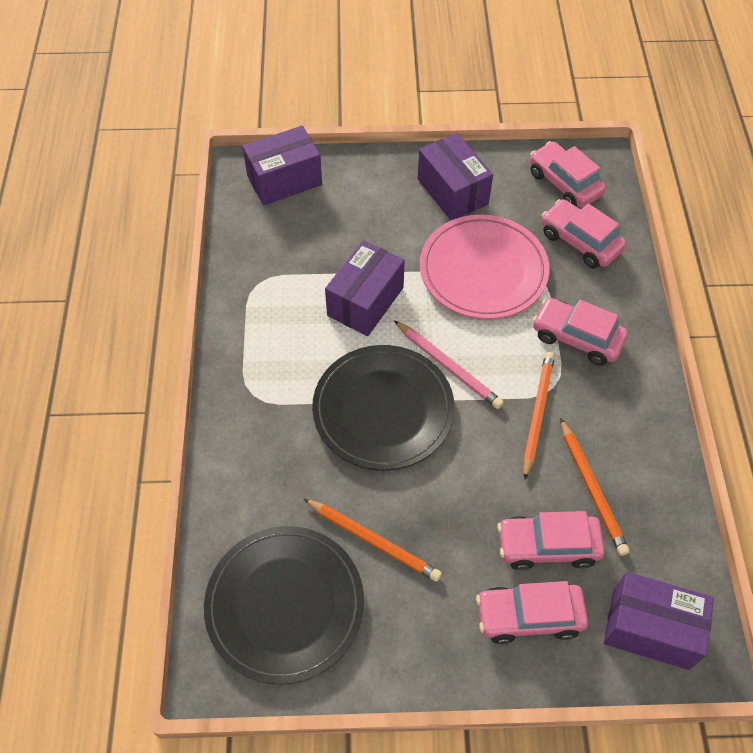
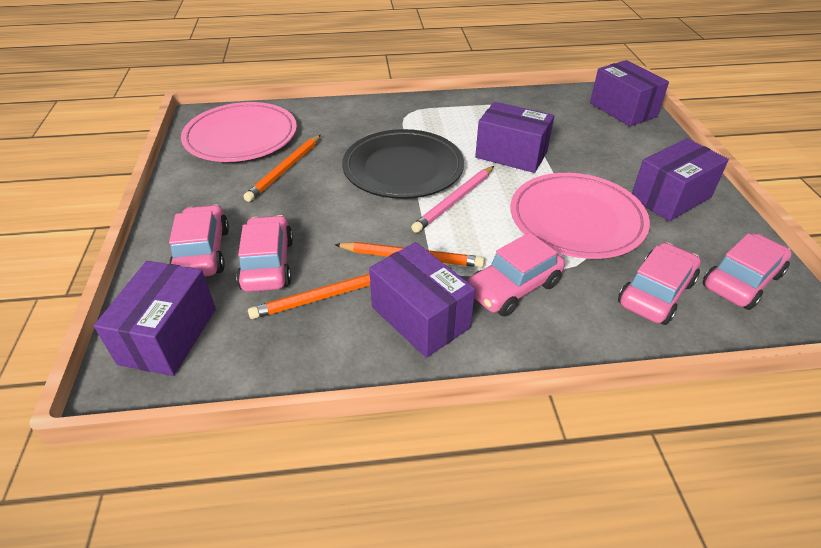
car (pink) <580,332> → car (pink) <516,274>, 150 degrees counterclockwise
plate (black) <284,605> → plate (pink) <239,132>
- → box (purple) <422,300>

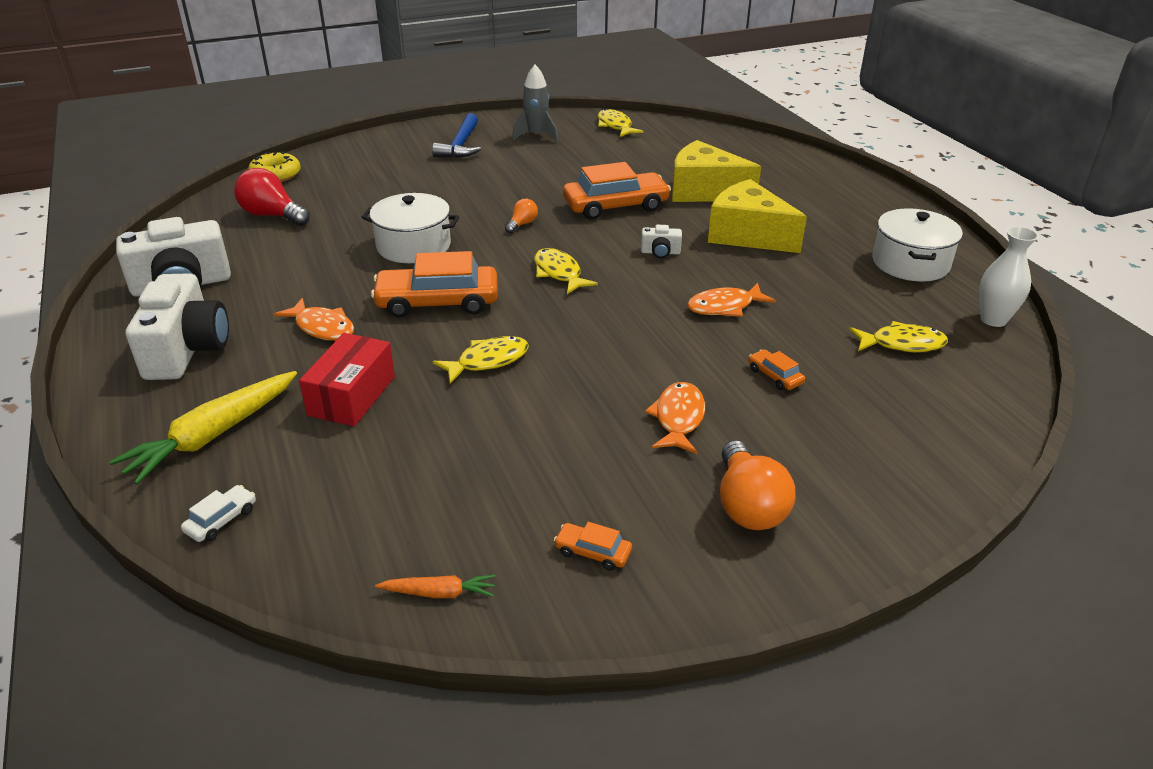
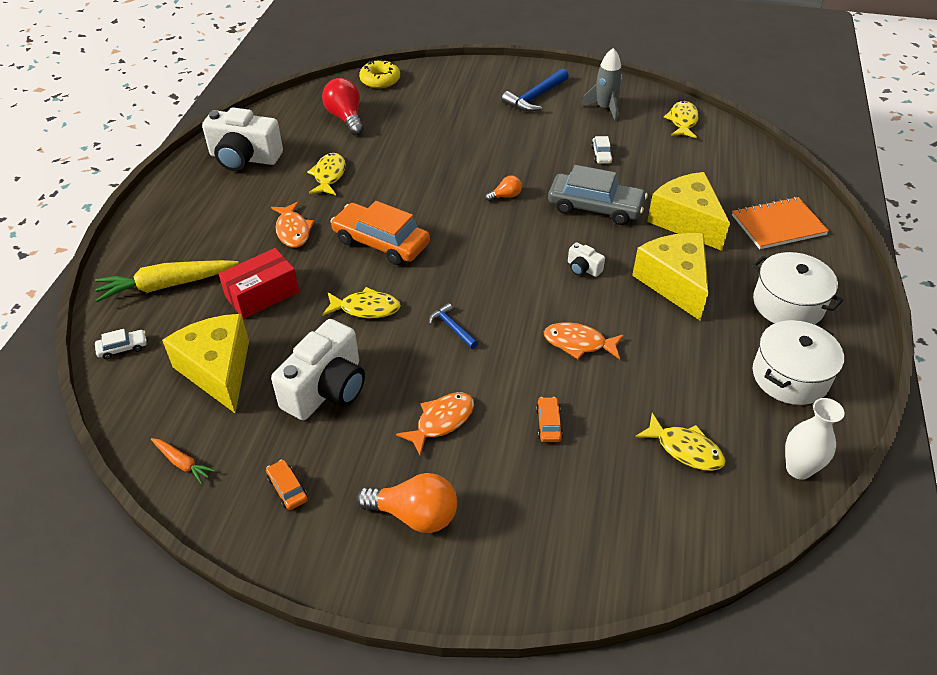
car (orange) <617,191> → car (grey) <598,195>
pot (white) <410,228> → pot (white) <797,288>, shifted
fish (yellow) <566,271> → fish (yellow) <326,174>, shifted
camera (white) <177,326> → camera (white) <318,369>, shifted
light bulb (orange) <757,485> → light bulb (orange) <406,503>, 105 degrees counterclockwise
- → car (white) <602,150>
- → notebook (orange) <780,223>
- → hammer (blue) <453,326>
- → cheese (yellow) <205,363>

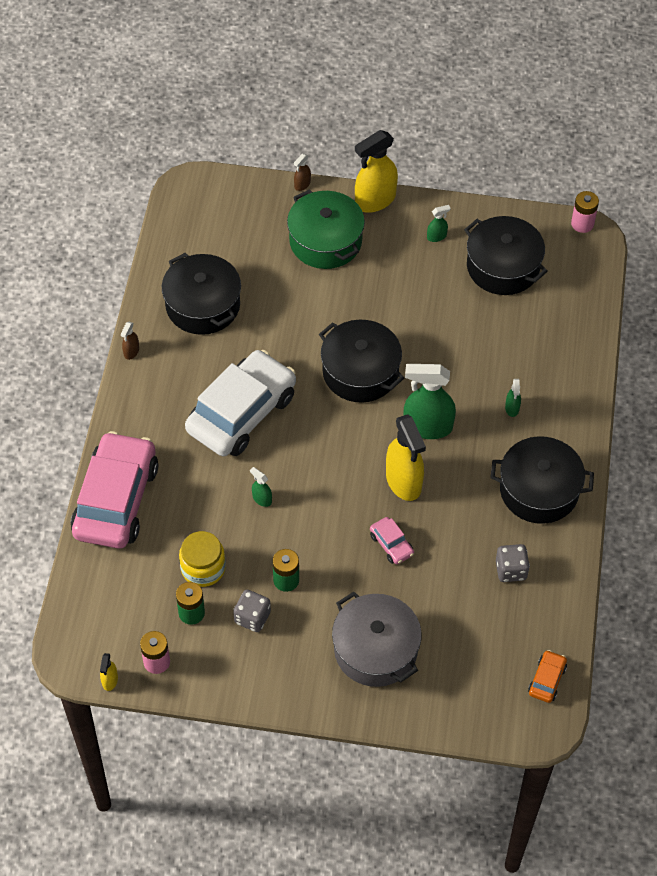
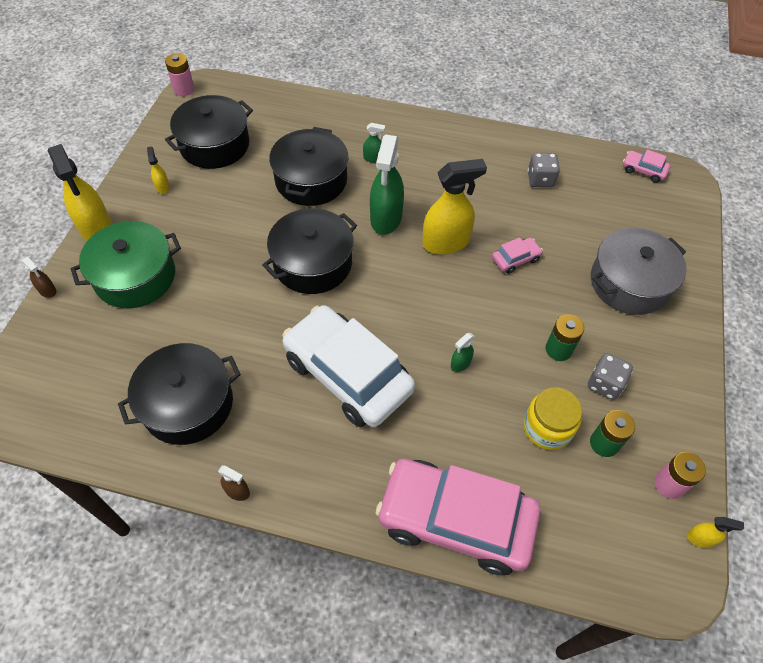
spray bottle (green) <439,223> → spray bottle (yellow) <158,170>
pot (black) <542,480> → pot (black) <308,166>, shifted
car (orange) <547,676> → car (pink) <647,166>

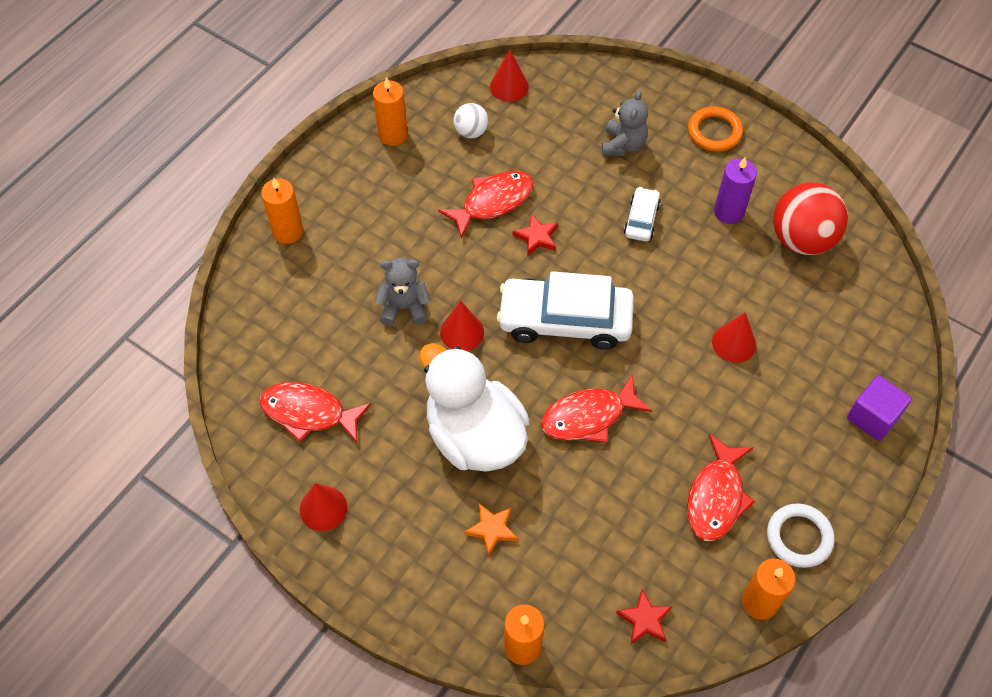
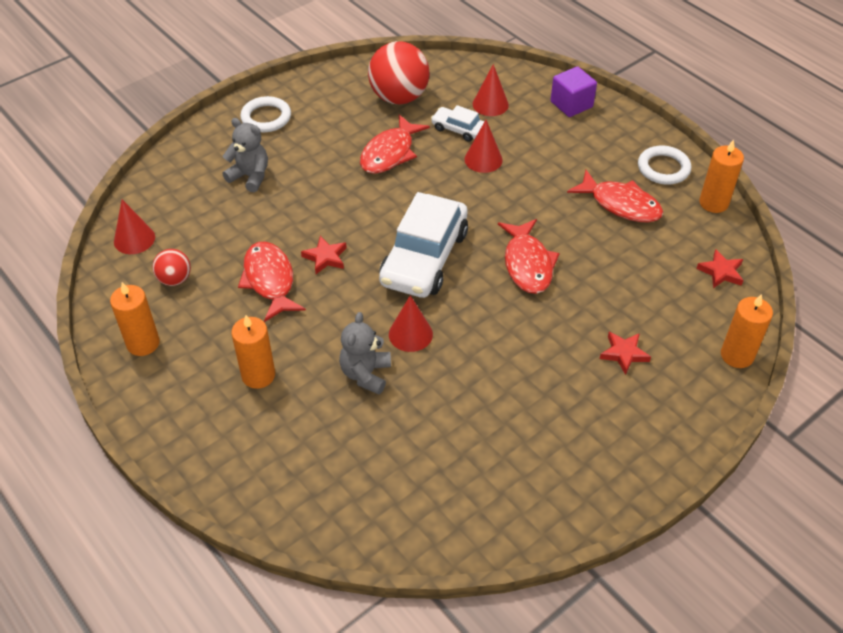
ball (white) <471,120> → ball (red) <172,267>
ring (orange) <715,129> → ring (white) <265,114>
candle (purple) <735,190> → -
candle (orange) <282,211> → candle (orange) <253,352>, shifted
car (white) <642,214> → car (white) <457,123>, shifted
duck (white) <475,407> → -
fish (red) <315,412> → fish (red) <395,144>, shifted
cone (red) <323,507> → cone (red) <491,90>, shifted
star (orange) <491,530> → star (red) <625,353>

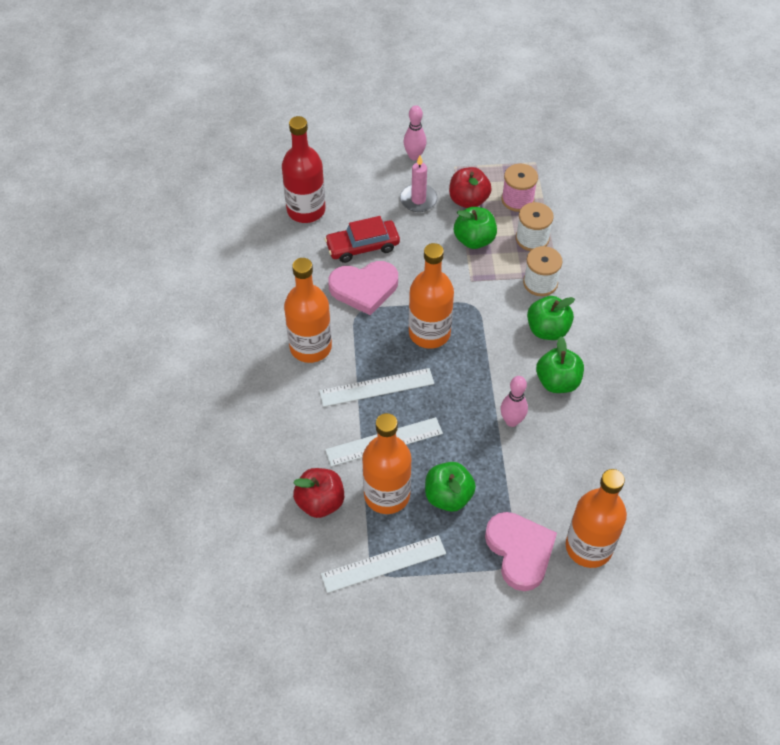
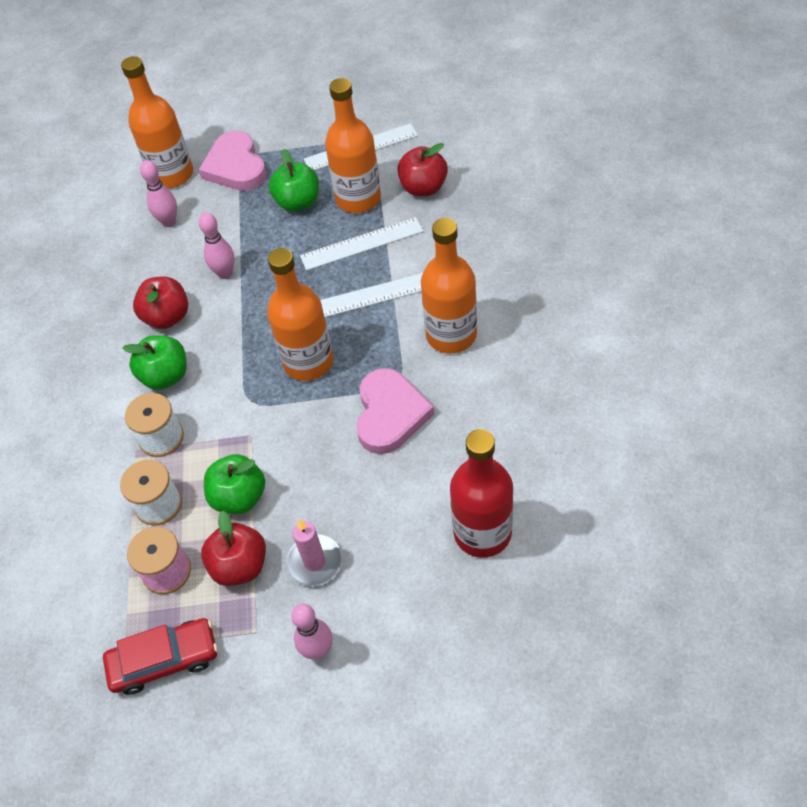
car (red) <362,239> → car (red) <160,656>, shifted
heart (pink) <363,288> → heart (pink) <395,411>, 105 degrees clockwise
apple (green) <560,364> → apple (red) <160,303>
- → bowling pin (pink) <158,193>

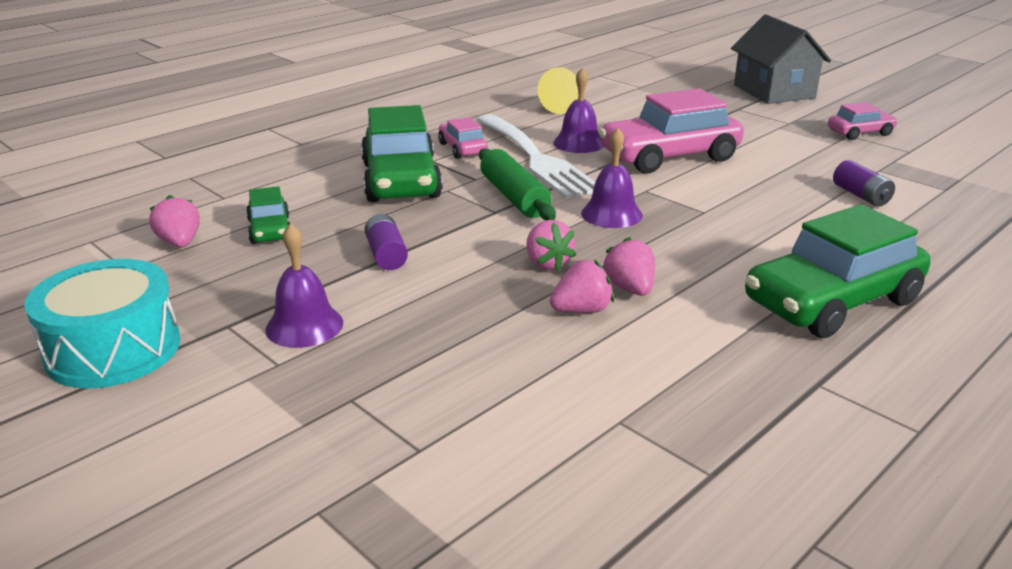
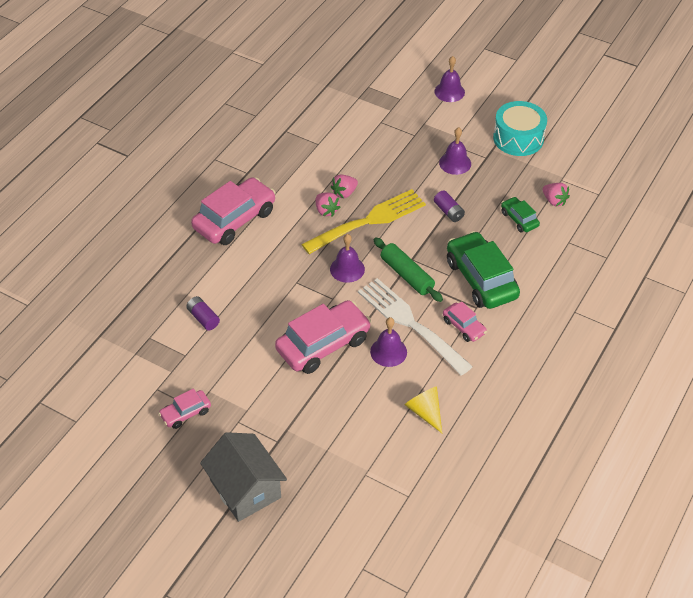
car (green) <837,271> → car (pink) <233,211>
strawberry (pink) <551,245> → fork (yellow) <363,221>
- → bell (purple) <449,79>

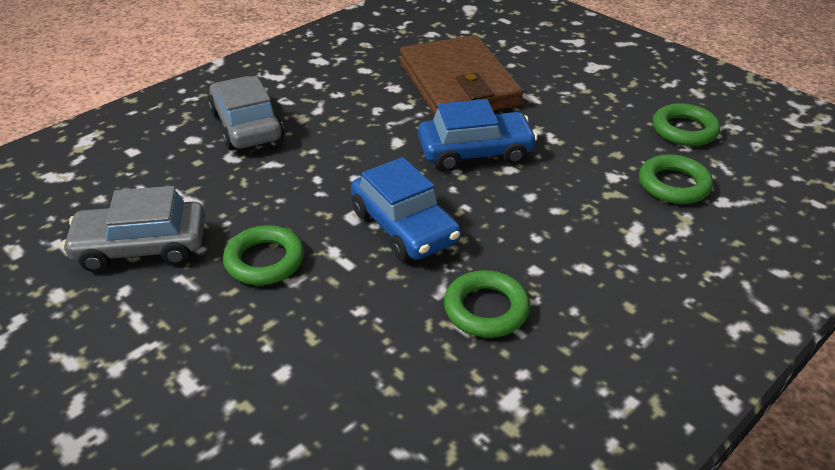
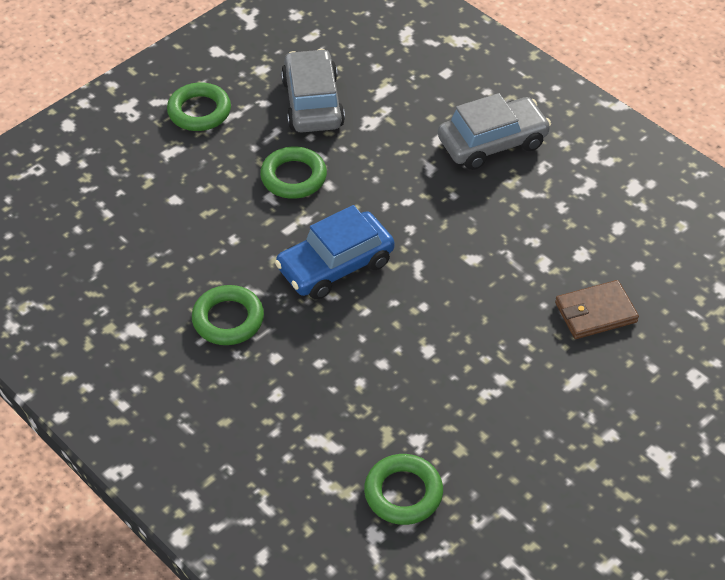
wallet (brown) <461,75> → wallet (brown) <597,309>, x0.49
car (blue) <478,135> → -
ring (green) <687,124> → ring (green) <199,106>, shifted

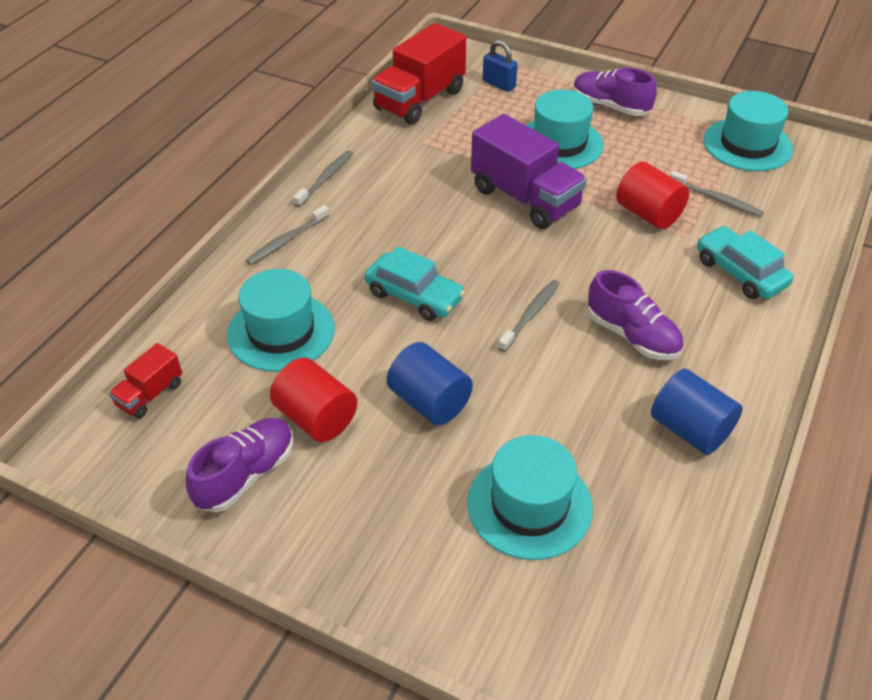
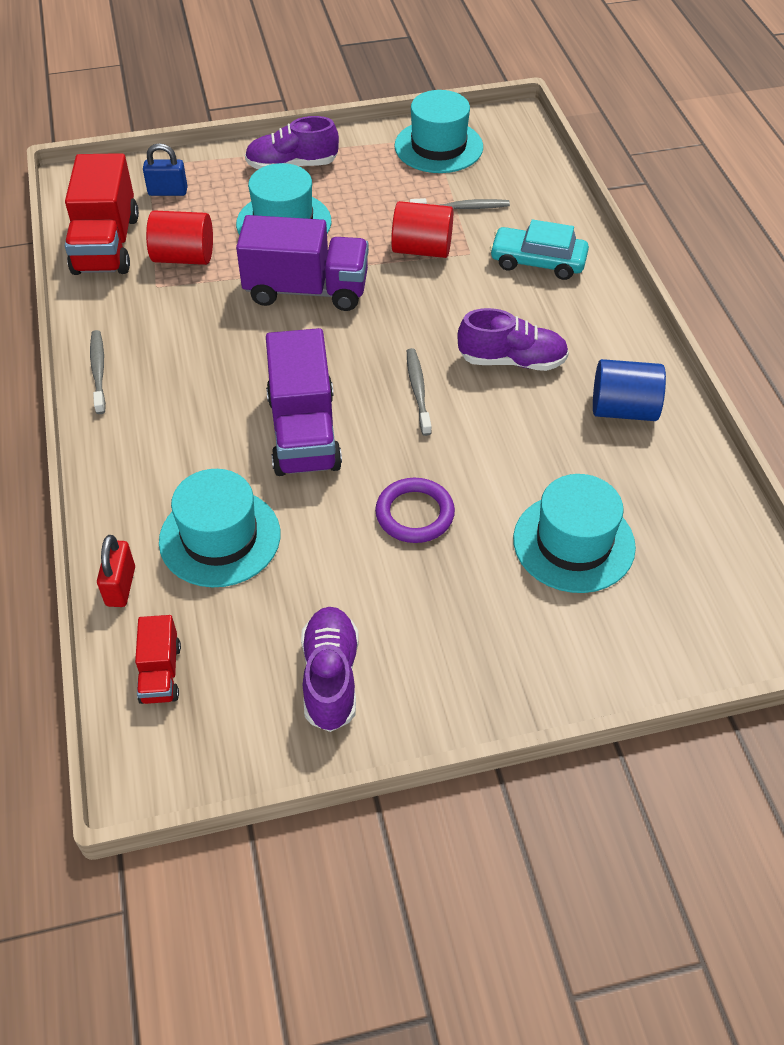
toothbrush (grey) <288,235> → -
car (turquoise) <414,283> → truck (purple) <304,402>
cylinder (blue) <430,384> → ring (purple) <415,510>
cylinder (red) <313,400> → cylinder (red) <179,237>, shifted
- → padlock (red) <116,571>

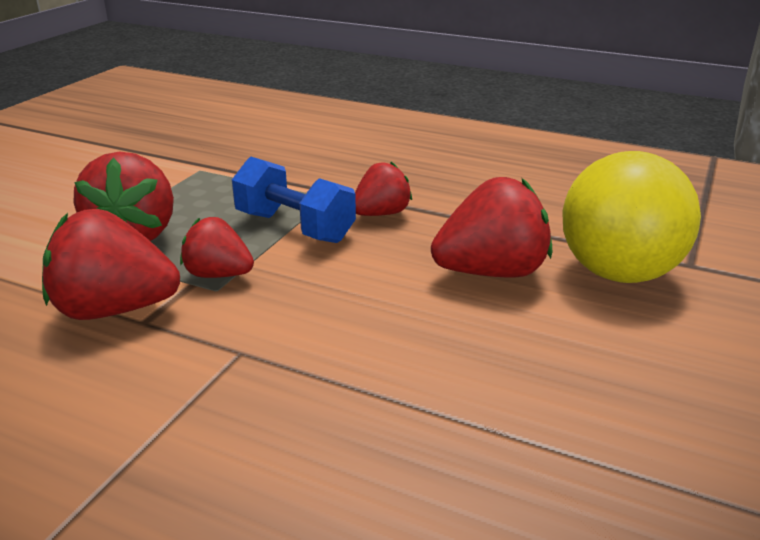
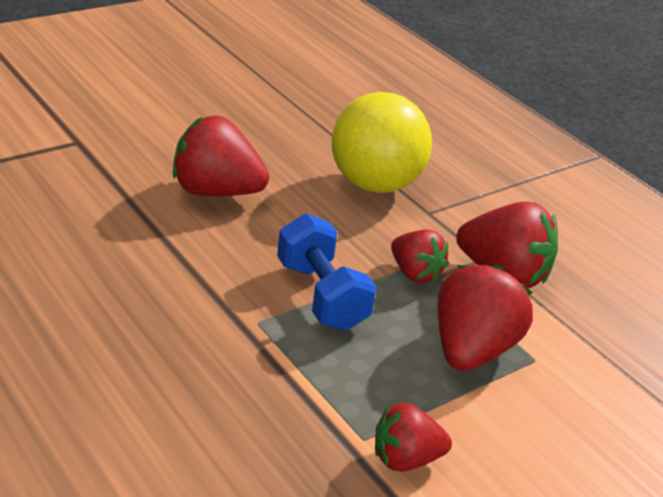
ball (yellow) <631,217> → ball (yellow) <382,142>, shifted
strawberry (red) <383,189> → strawberry (red) <413,437>, shifted

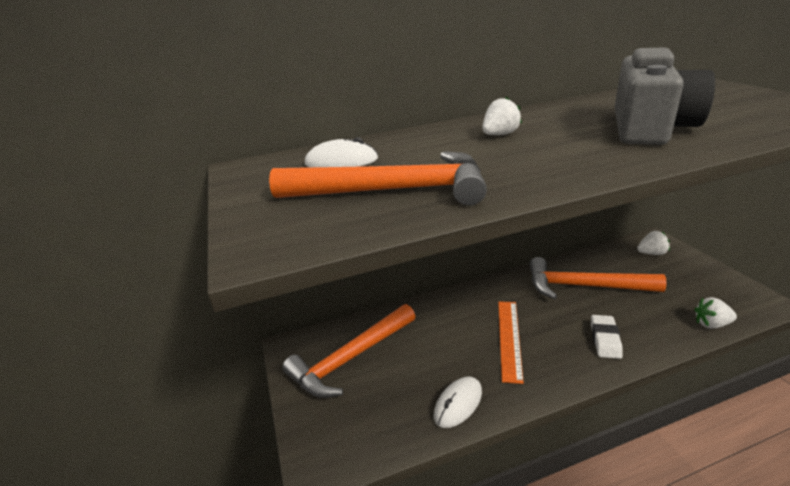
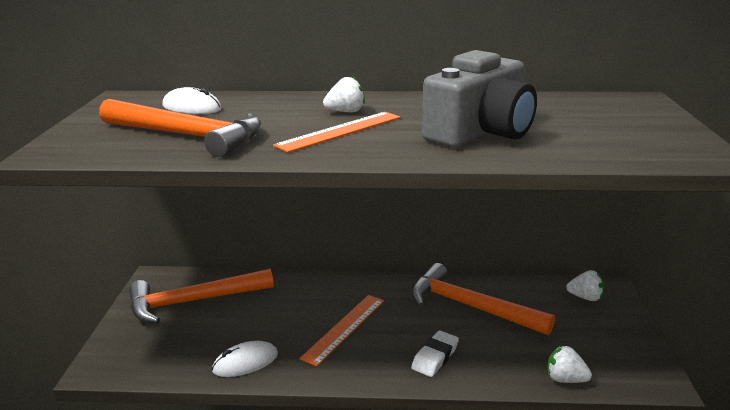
- → ruler (orange) <337,132>

